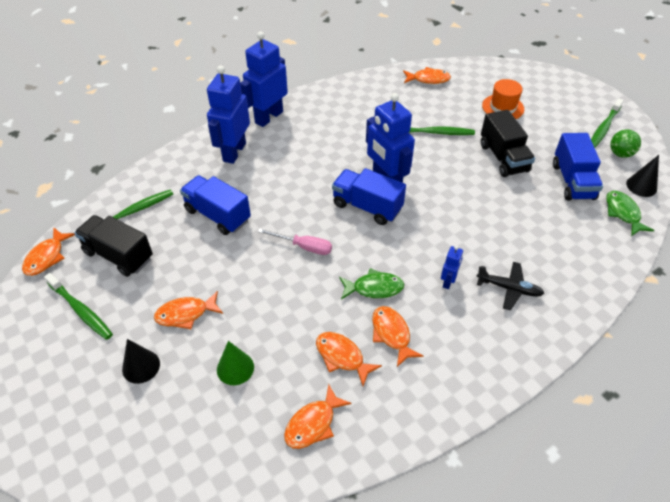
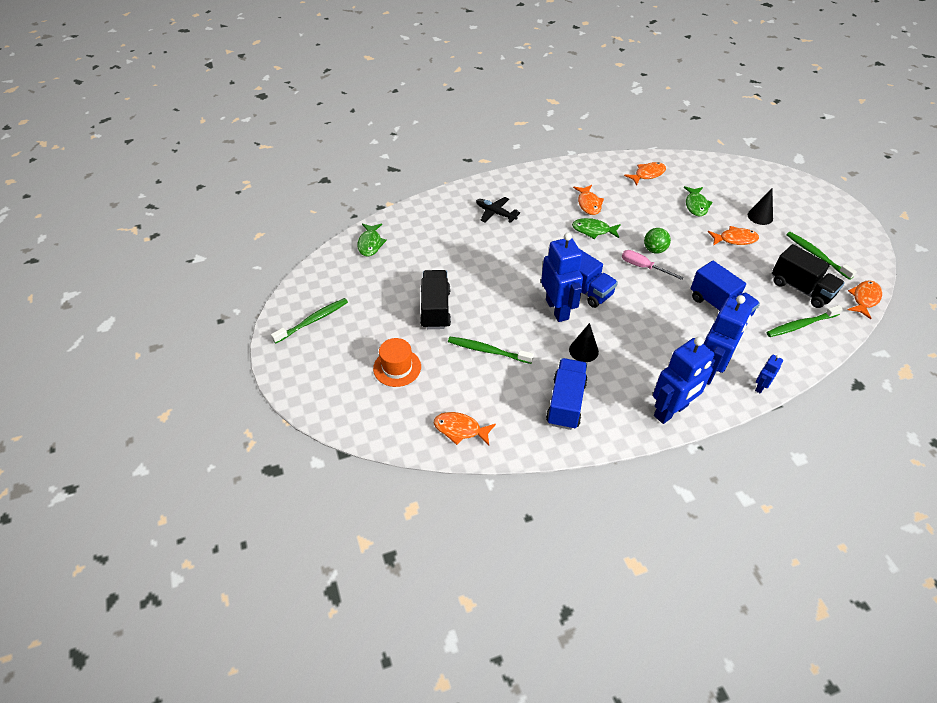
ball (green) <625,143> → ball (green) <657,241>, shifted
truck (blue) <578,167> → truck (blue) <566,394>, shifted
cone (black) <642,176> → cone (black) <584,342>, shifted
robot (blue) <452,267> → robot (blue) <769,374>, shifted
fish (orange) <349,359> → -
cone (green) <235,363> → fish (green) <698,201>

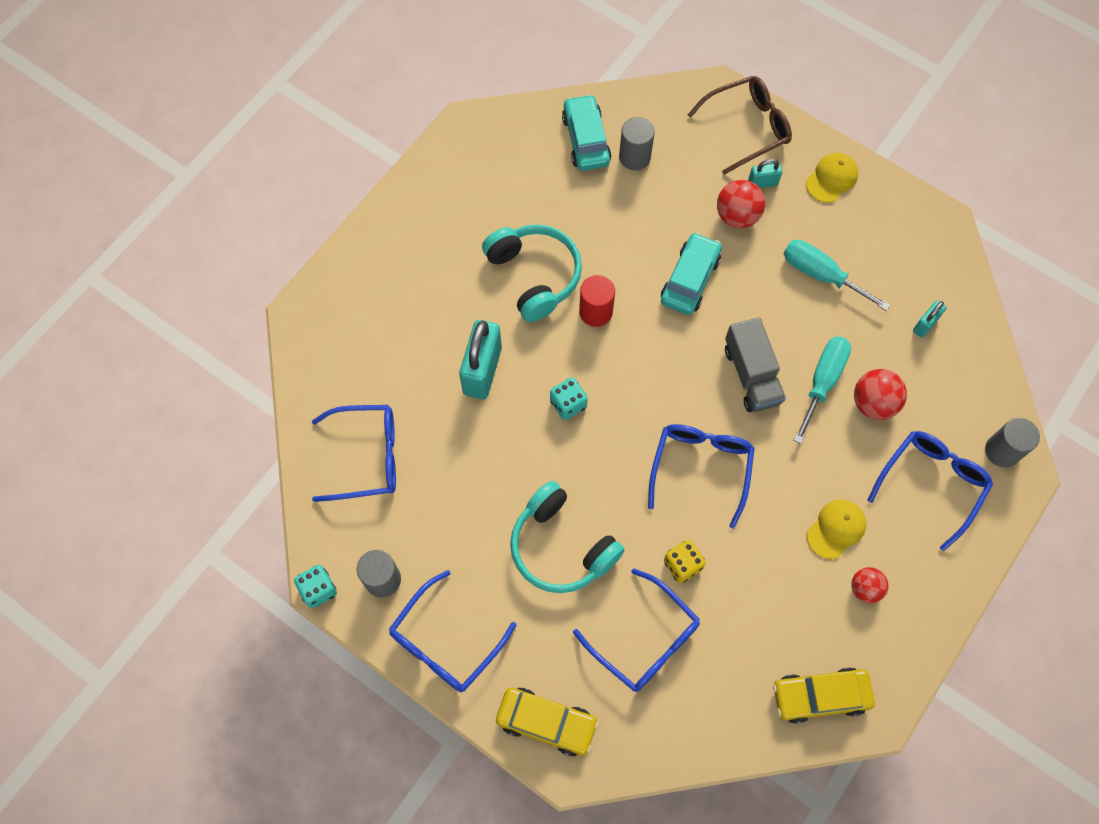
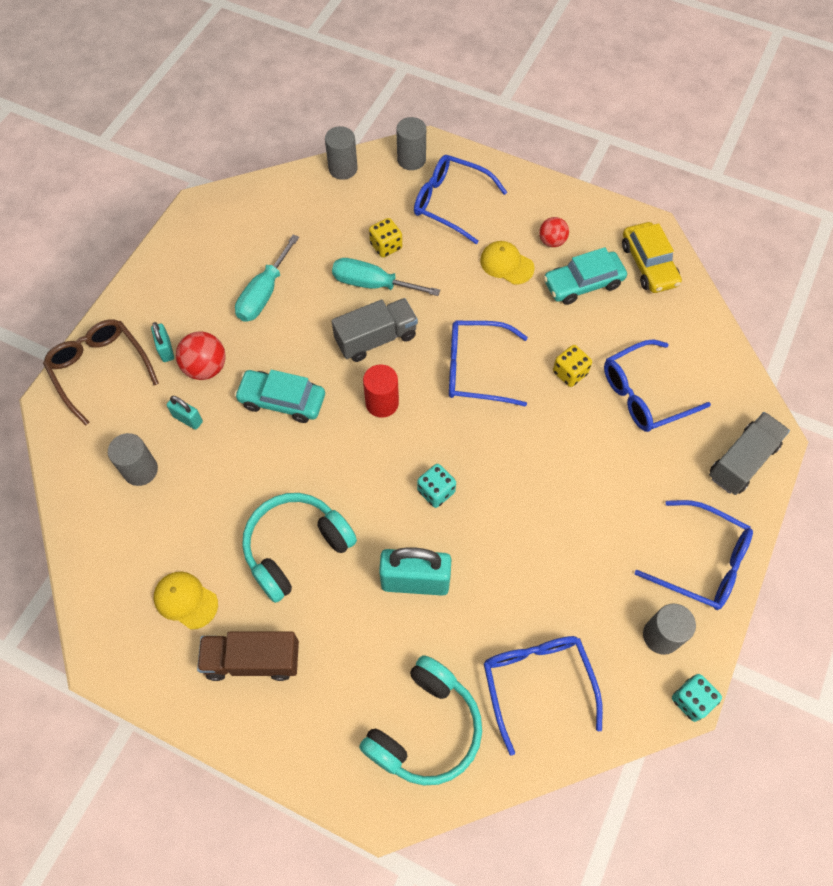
car (turquoise) <586,132> → car (turquoise) <585,276>, shifted
cap (yellow) <832,178> → cap (yellow) <186,601>, shifted
cylinder (red) <597,301> → cylinder (red) <381,391>, shifted
padlock (turquoise) <929,319> → padlock (turquoise) <185,413>, shifted
ball (red) <880,394> → dice (yellow) <385,238>
headphones (turquoise) <567,537> → headphones (turquoise) <420,720>, shifted
glasses (blue) <636,630> → glasses (blue) <657,385>, 150 degrees counterclockwise
car (yellow) <547,721> → truck (grey) <749,453>
- → cylinder (grey) <341,153>
- → truck (brown) <248,656>

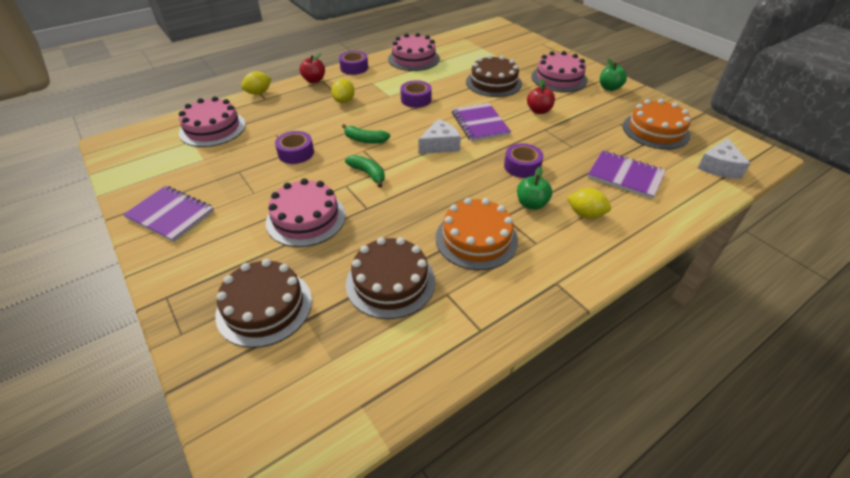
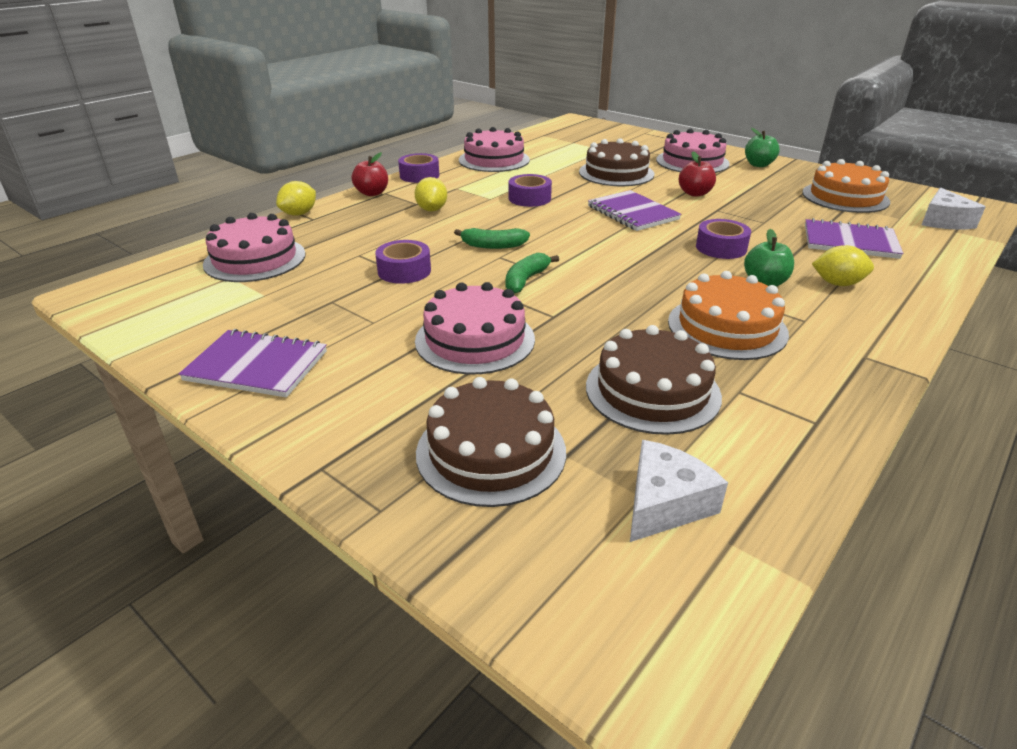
cheese (white) <439,136> → cheese (white) <679,491>, shifted
banana (green) <365,171> → banana (green) <532,273>, 90 degrees counterclockwise

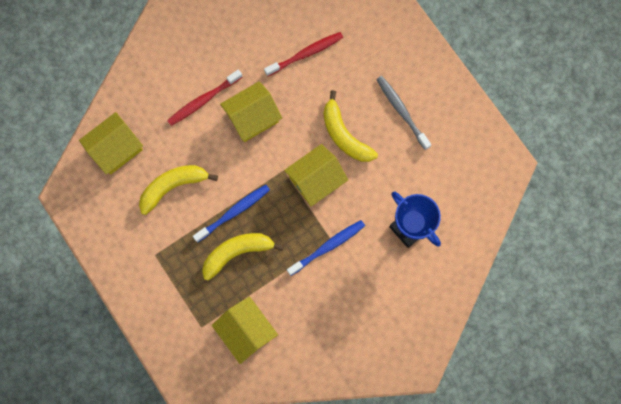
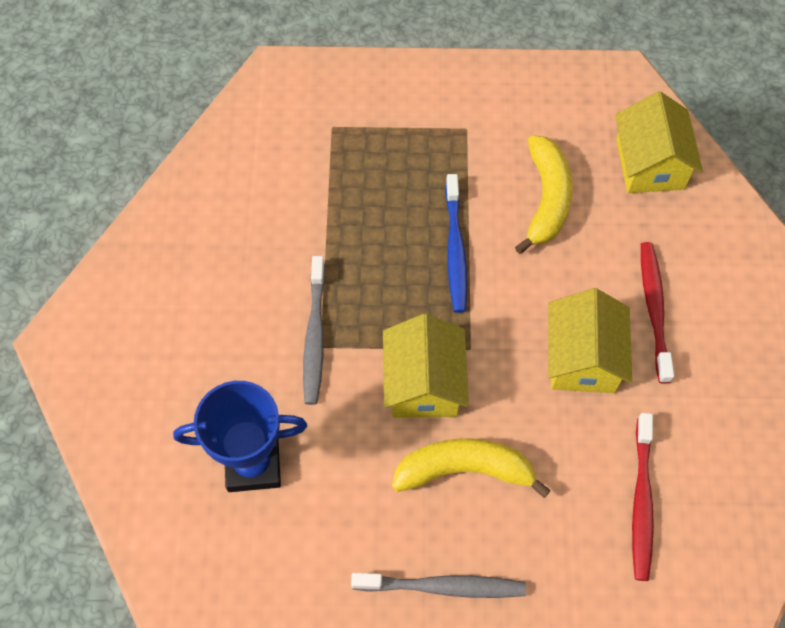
toothbrush (blue) <326,248> → toothbrush (grey) <314,330>
banana (yellow) <243,257> → -
house (yellow) <245,330> → -

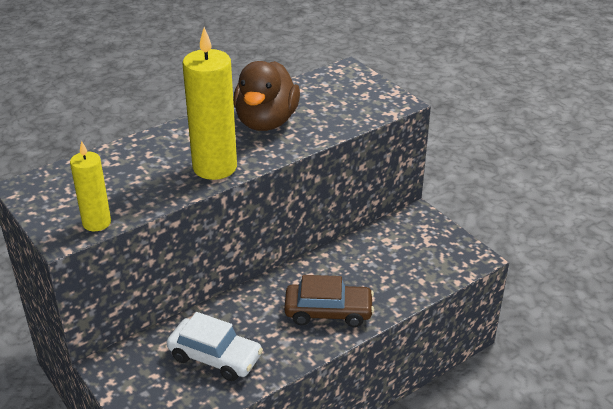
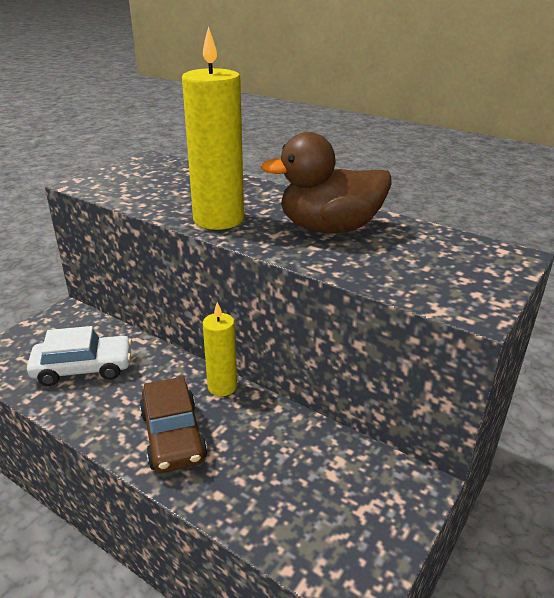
candle (yellow) <90,186> → candle (yellow) <220,349>, shifted
car (white) <215,346> → car (white) <79,356>, 105 degrees counterclockwise

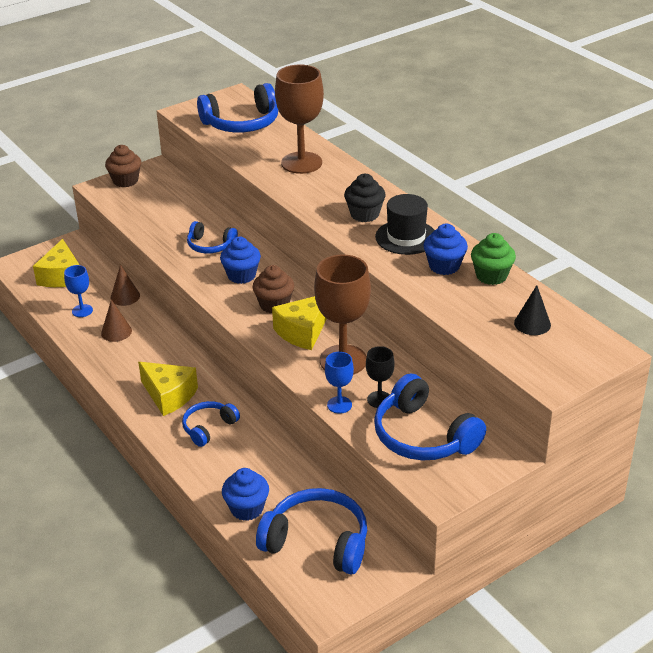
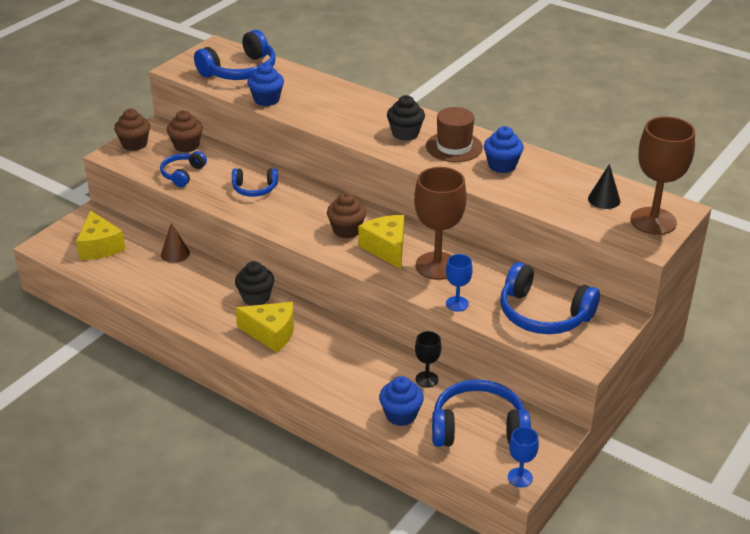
goblet (brown) <299,119> → goblet (brown) <662,176>, shifted
hat (black) <405,224> → hat (brown) <454,134>
cupcake (green) <493,259> → -
cupcake (blue) <240,260> → cupcake (blue) <265,84>, shifted
goblet (blue) <78,291> → goblet (blue) <523,457>, shifted
cheese (yellow) <299,323> → cheese (yellow) <381,242>, 135 degrees clockwise
cone (brown) <116,320> → -
goblet (black) <380,377> → goblet (black) <428,359>, shifted
headphones (blue) <211,424> → headphones (blue) <183,169>, shifted
- → cupcake (brown) <185,131>
- → cupcake (black) <255,283>

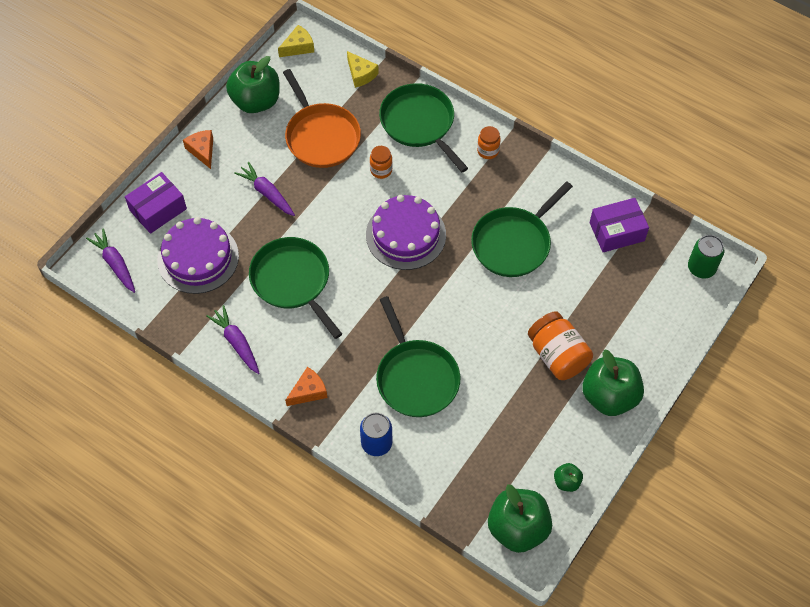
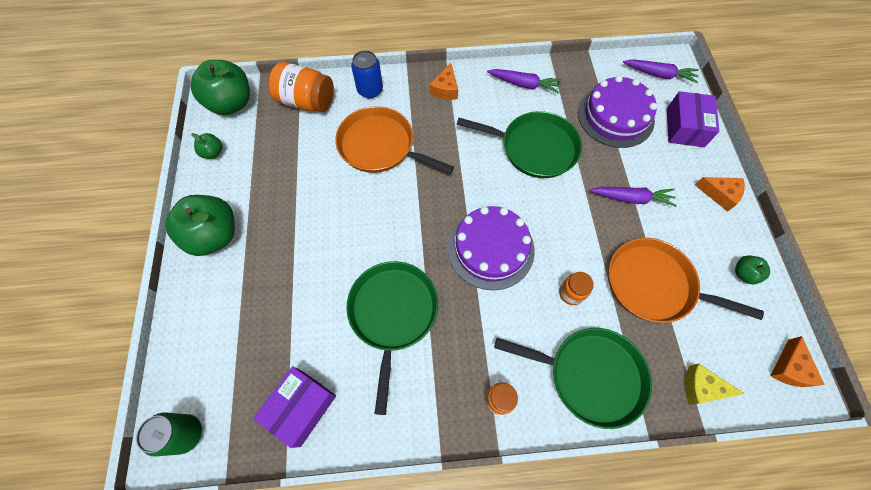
cheese (yellow) <296,41> → cheese (orange) <797,361>
apple (green) <253,84> → apple (green) <752,270>, x0.46
pan (green) <418,356> → pan (orange) <394,140>
jar (orange) <560,345> → jar (orange) <301,87>, shifted

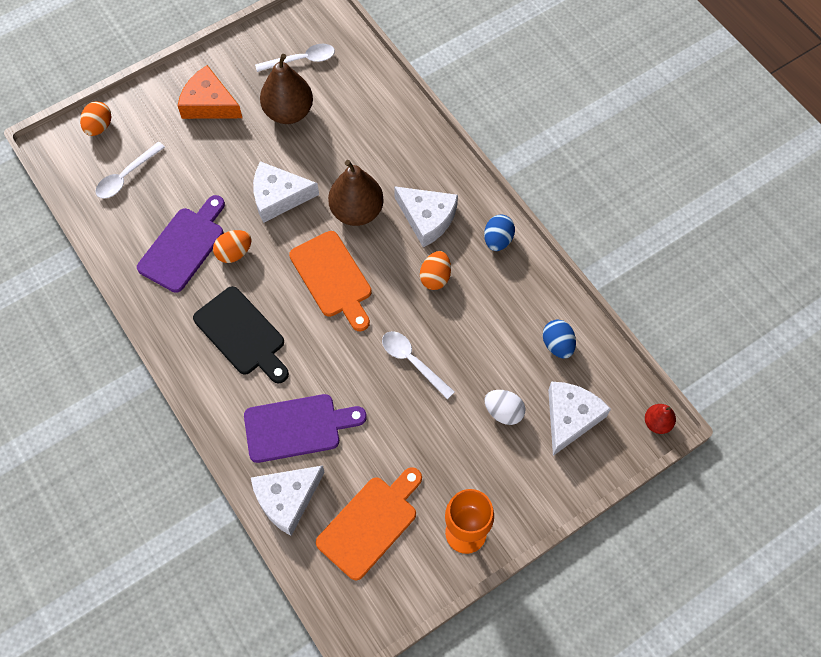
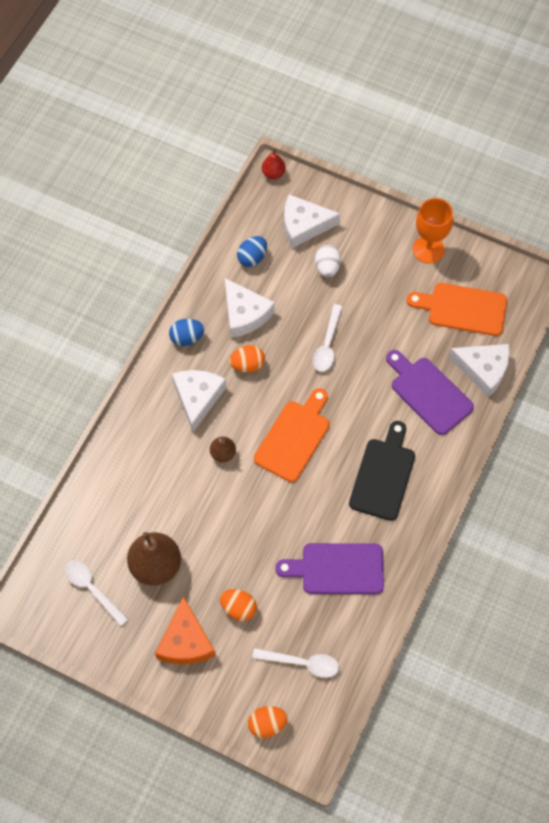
pear (brown) <356,193> → pear (brown) <223,449>, x0.51
cheese (white) <286,192> → cheese (white) <250,308>, shifted
egg (orange) <232,246> → egg (orange) <238,605>, shifted

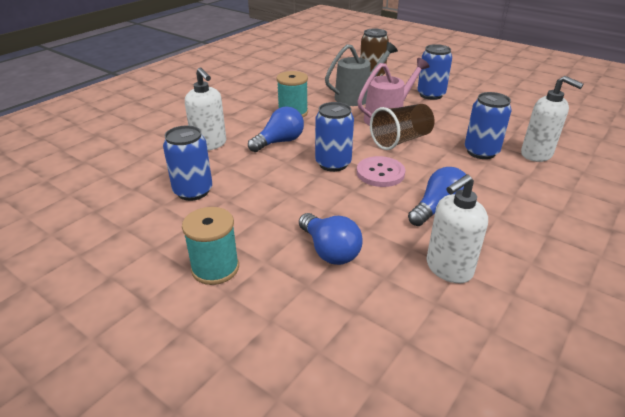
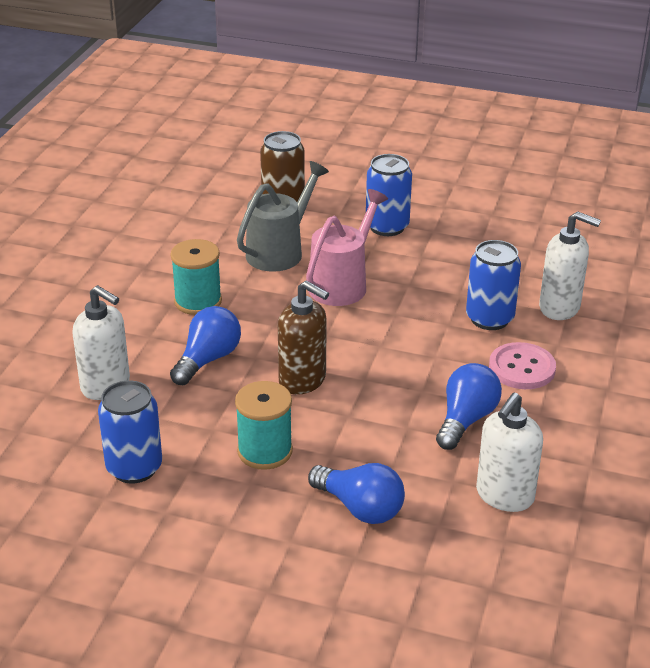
can (blue) <334,137> → soap dispenser (brown) <303,337>
cup (brown) <402,127> → -
button (pink) <381,171> → button (pink) <522,365>, shifted
spool (turquoise) <210,246> → spool (turquoise) <264,425>, shifted

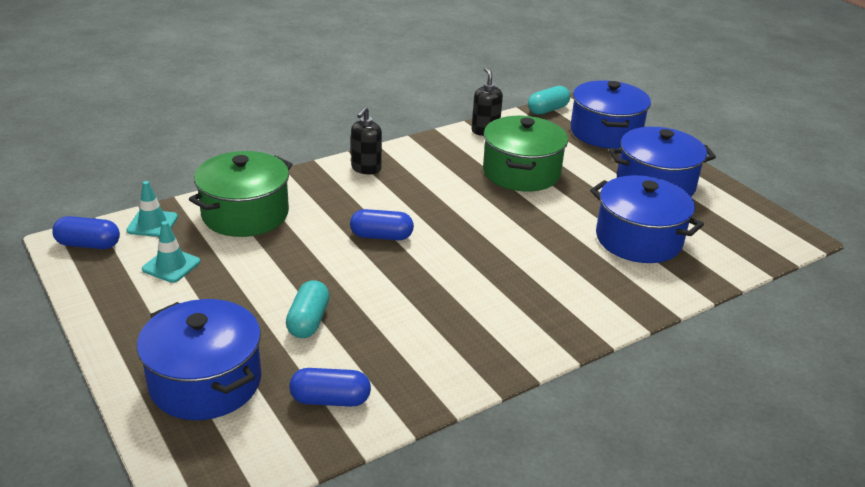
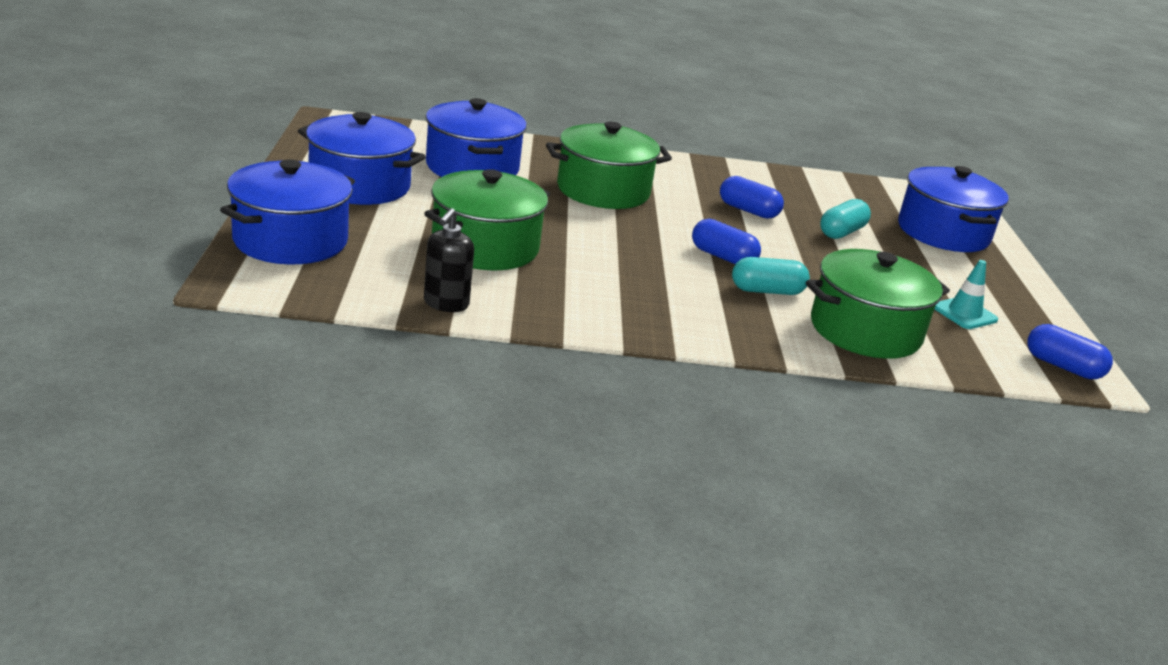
capsule (turquoise) <549,100> → capsule (turquoise) <771,276>, shifted
soap dispenser (black) <366,140> → -
traffic cone (turquoise) <152,209> → -
capsule (blue) <330,387> → capsule (blue) <752,197>, shifted
- → pot (green) <609,165>

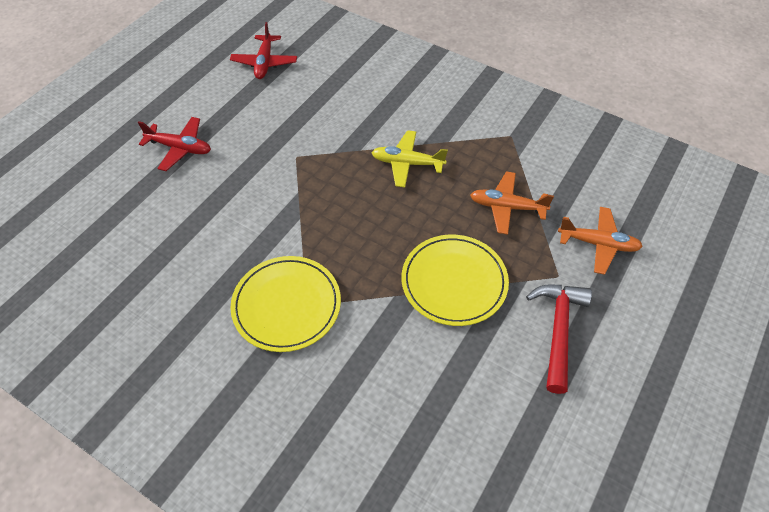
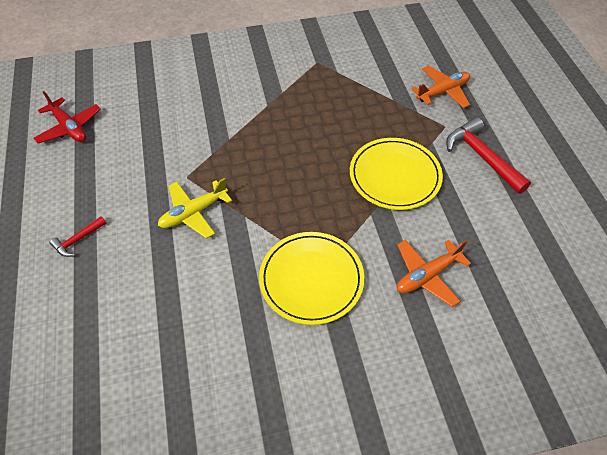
plane (red) <174,144> → hammer (red) <78,236>
plane (yellow) <409,159> → plane (yellow) <195,208>, shifted
plane (orange) <512,203> → plane (orange) <434,273>, shifted

